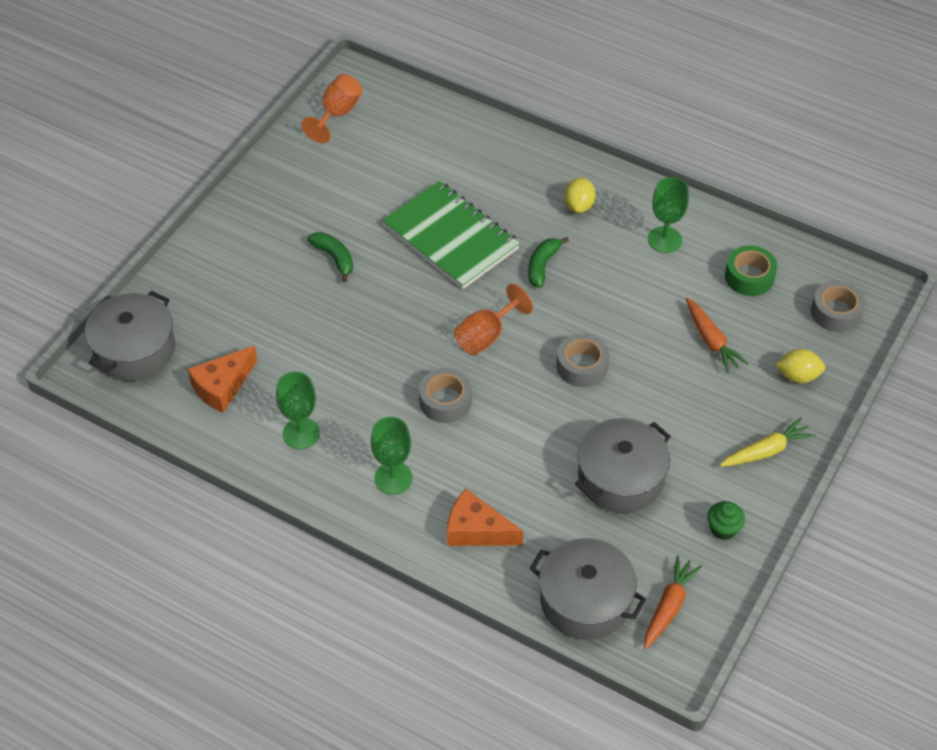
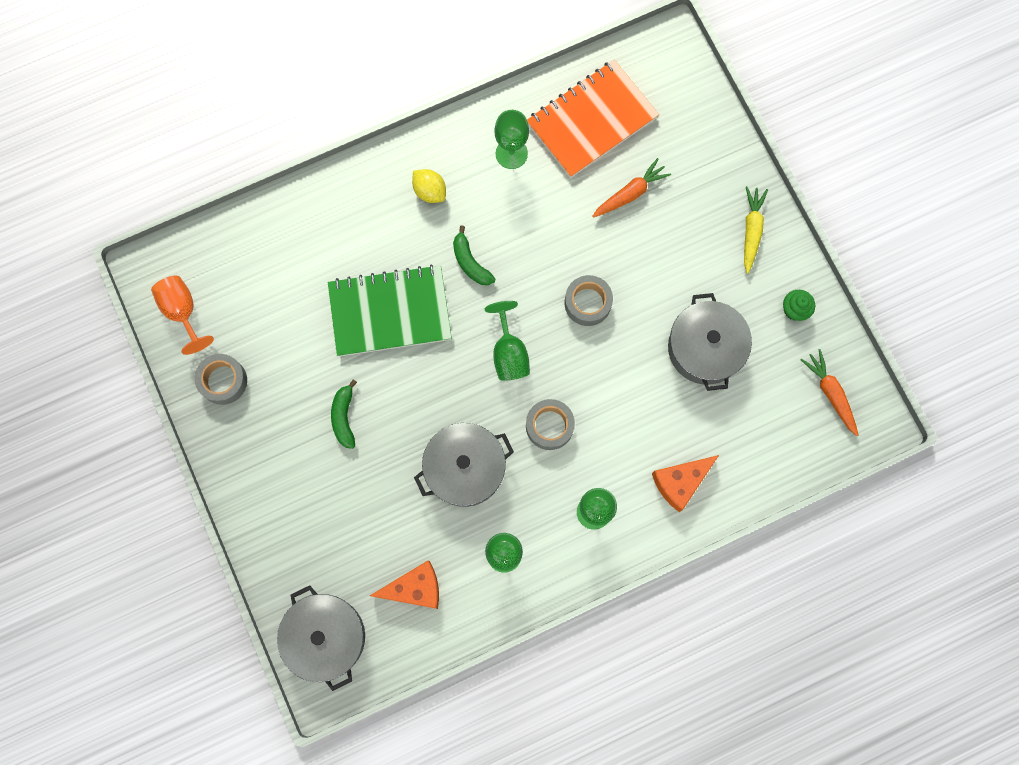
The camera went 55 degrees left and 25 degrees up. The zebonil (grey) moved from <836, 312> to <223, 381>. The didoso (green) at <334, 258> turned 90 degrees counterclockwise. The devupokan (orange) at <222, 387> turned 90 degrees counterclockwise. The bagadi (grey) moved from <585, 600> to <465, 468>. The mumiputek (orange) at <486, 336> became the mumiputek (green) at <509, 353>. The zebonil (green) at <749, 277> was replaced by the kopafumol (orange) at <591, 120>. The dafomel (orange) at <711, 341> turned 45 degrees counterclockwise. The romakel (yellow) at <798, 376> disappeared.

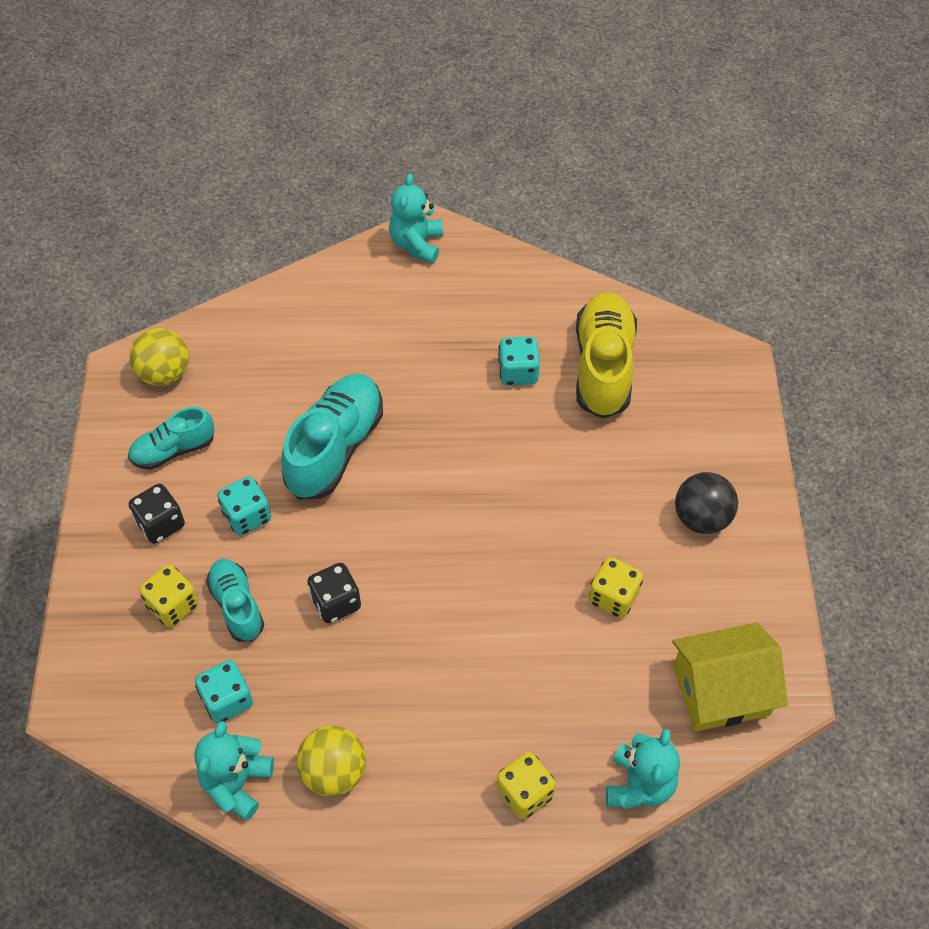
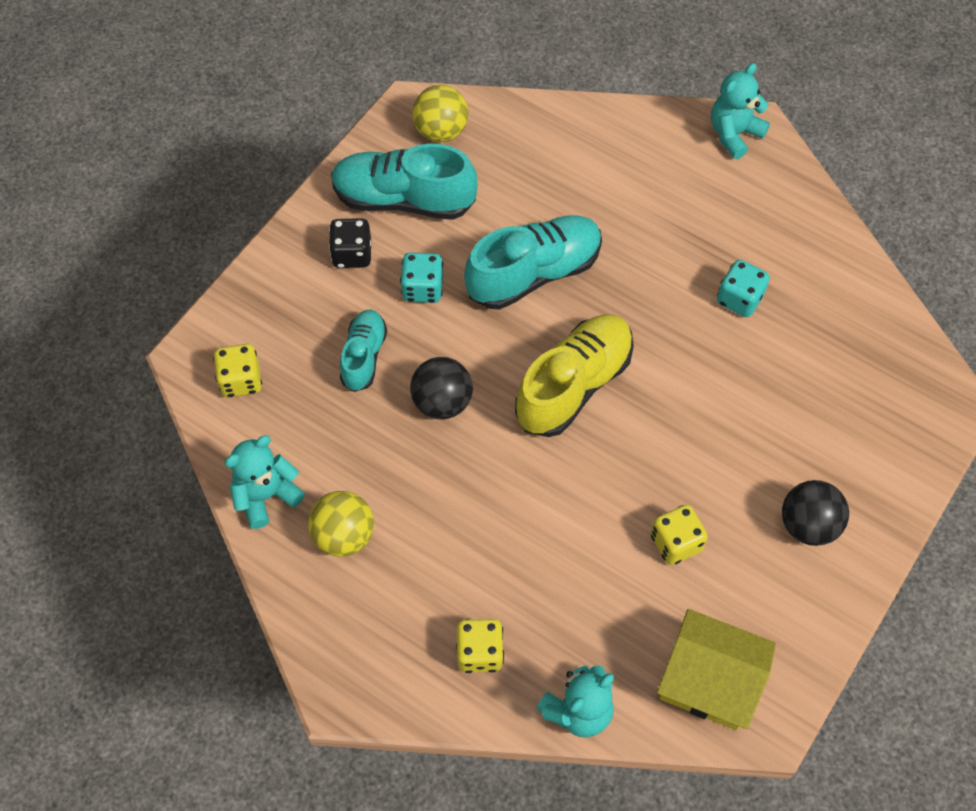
The camera went 35 degrees right and 5 degrees up. The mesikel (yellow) moved from <173, 605> to <241, 380>. The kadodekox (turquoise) at <174, 450> changed to 1.71 times the size. The mesikel (black) at <336, 602> was replaced by the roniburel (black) at <442, 402>. The kadodekox (yellow) moved from <603, 367> to <574, 385>. The mesikel (turquoise) at <227, 700> disappeared.

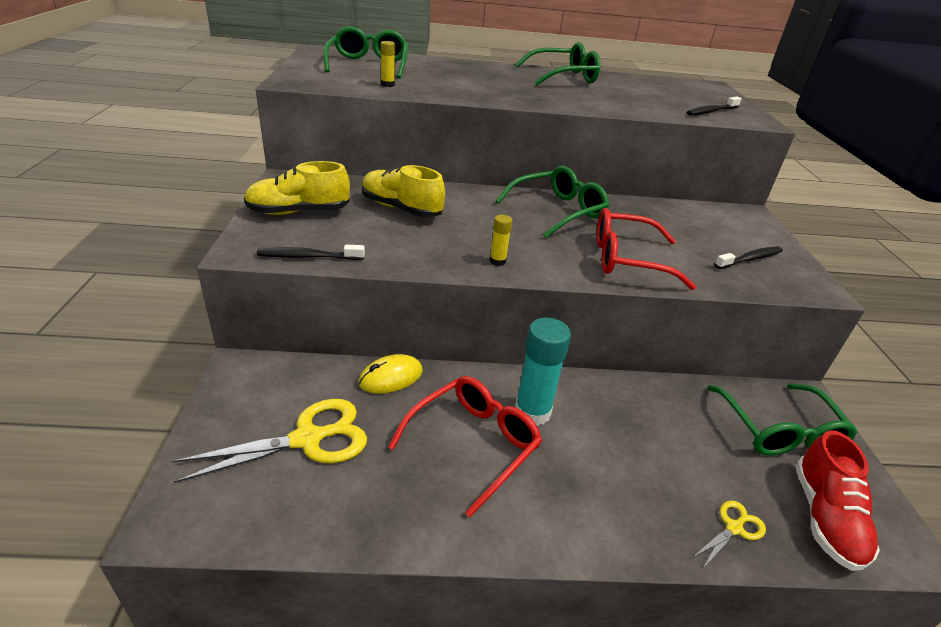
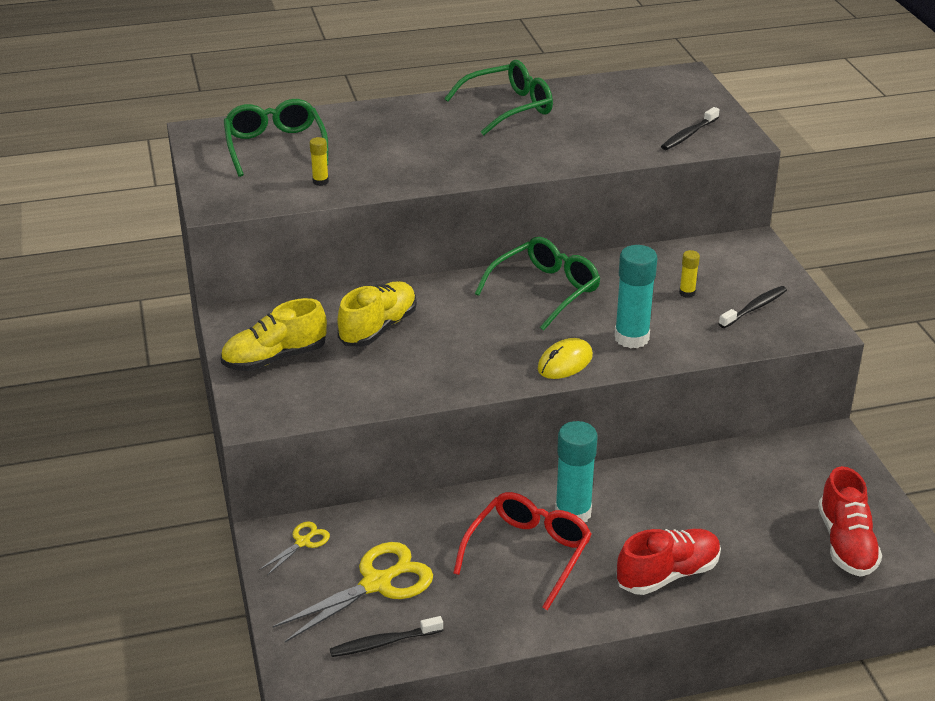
The camera went 10 degrees left and 0 degrees up. The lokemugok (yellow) moved from <734, 528> to <303, 542>. The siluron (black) moved from <308, 257> to <383, 643>. The kadodekox (yellow) at <401, 209> turned 105 degrees clockwise. The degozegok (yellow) moved from <391, 377> to <565, 362>. The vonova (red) at <627, 259> was replaced by the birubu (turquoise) at <631, 338>. The kadodekox (red) at <667, 574> appeared. The birubu (yellow) moved from <497, 261> to <687, 293>. The vonova (green) at <779, 430> disappeared.

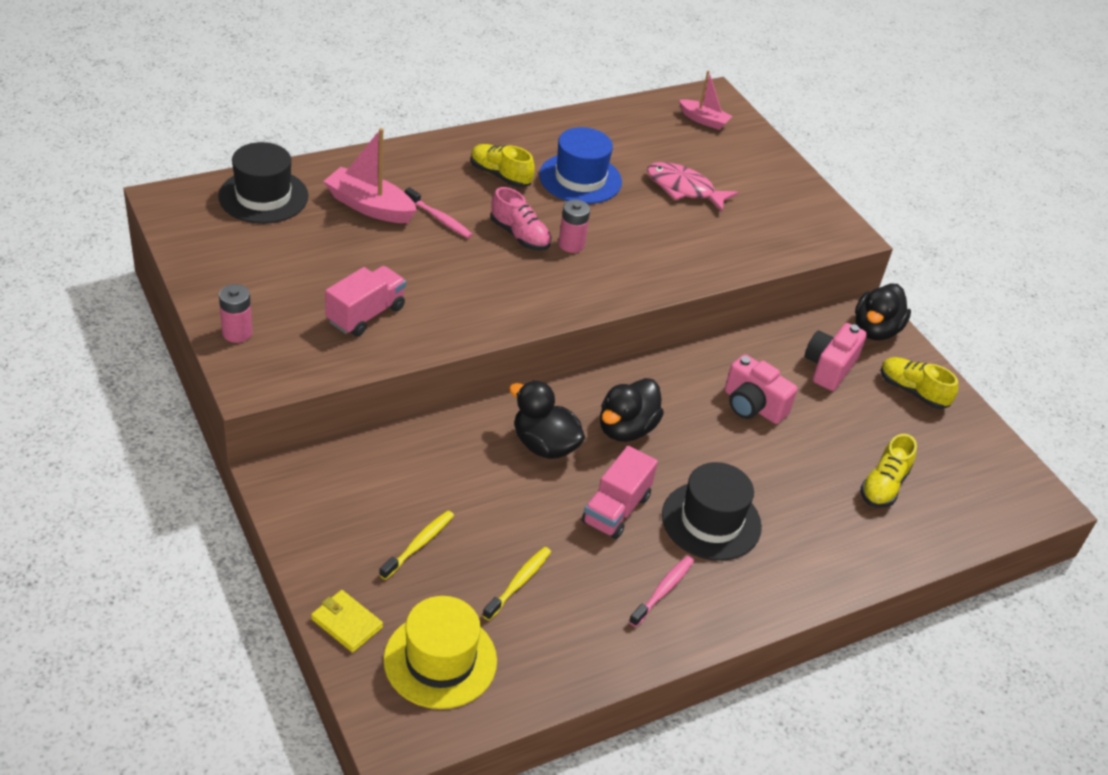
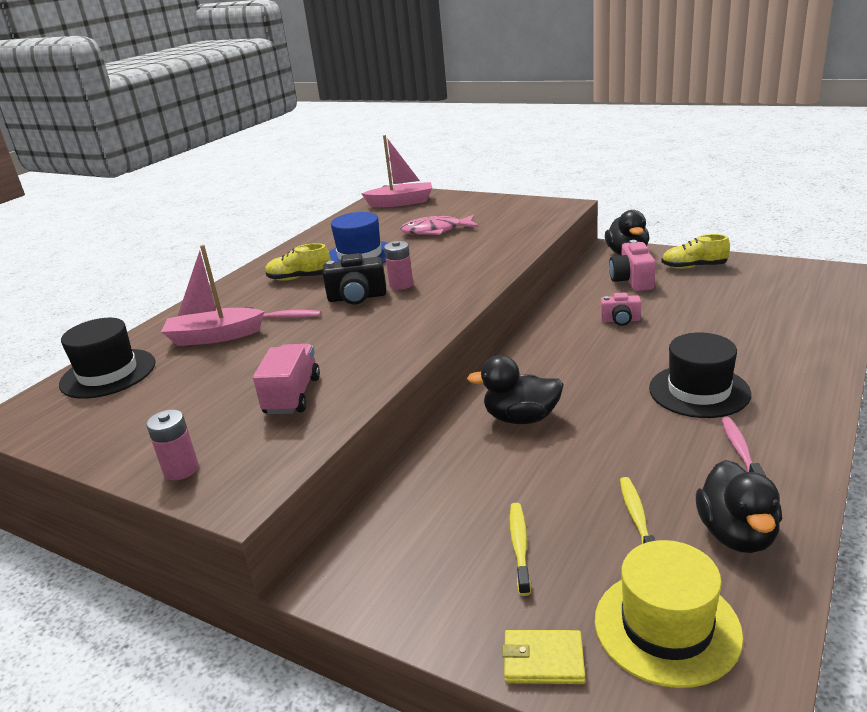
The camera went 25 degrees left and 15 degrees down. The kadodekox (pink) at <520, 235> was replaced by the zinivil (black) at <357, 297>. The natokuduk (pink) at <704, 120> changed to 1.58 times the size. The zinivil (pink) at <752, 406> changed to 0.65 times the size. The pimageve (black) moved from <626, 429> to <737, 534>. The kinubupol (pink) at <616, 510> disappeared. The kadodekox (yellow) at <884, 486> disappeared.

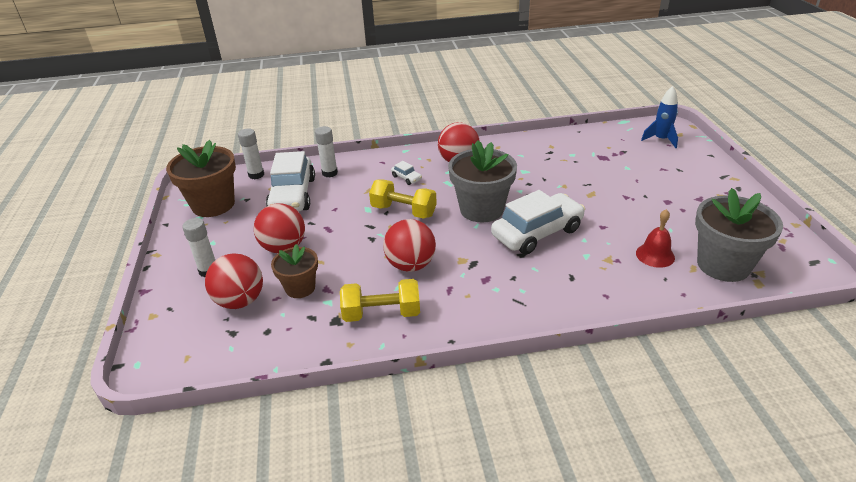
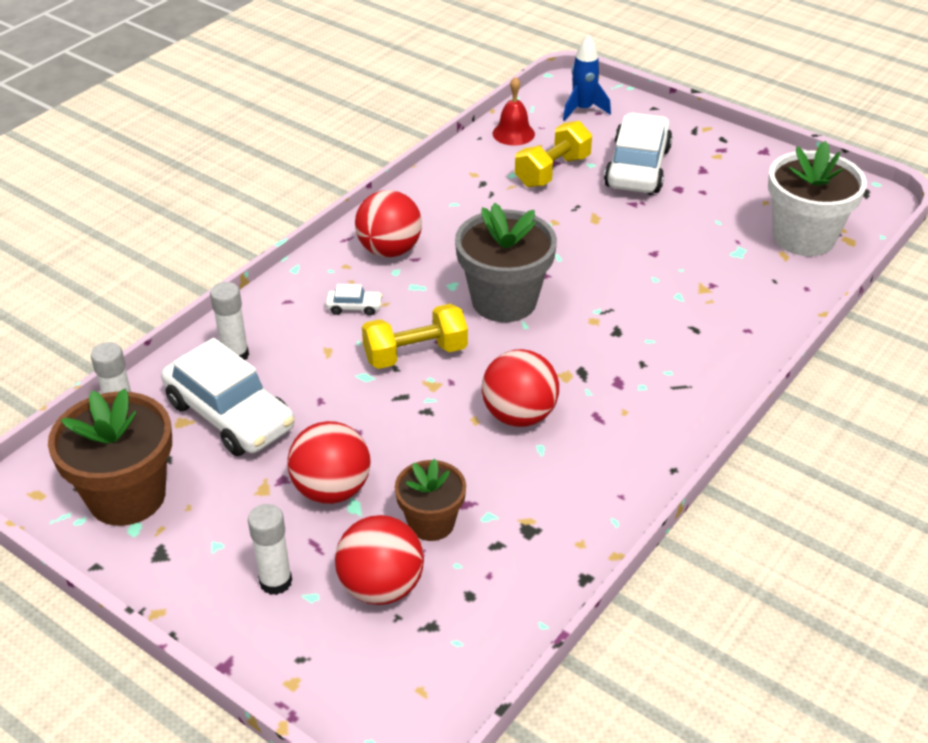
The camera went 45 degrees left and 5 degrees up. The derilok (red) moved from <655, 255> to <513, 133>. The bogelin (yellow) moved from <382, 313> to <552, 171>. The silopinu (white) moved from <537, 233> to <637, 167>. The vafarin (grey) at <723, 265> became the vafarin (white) at <803, 237>.

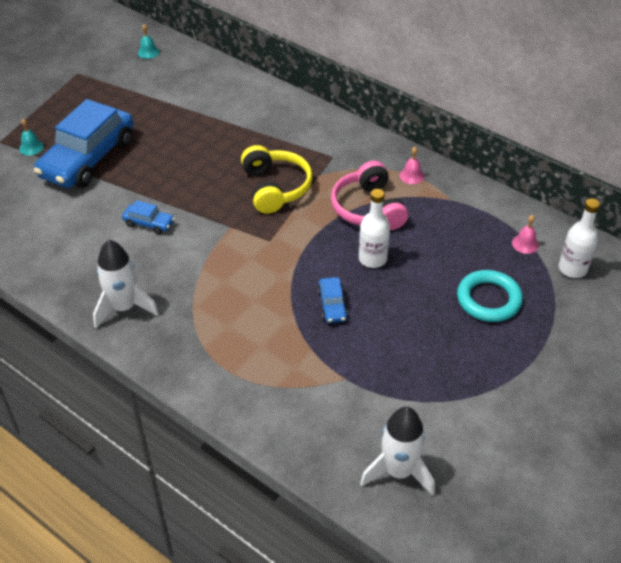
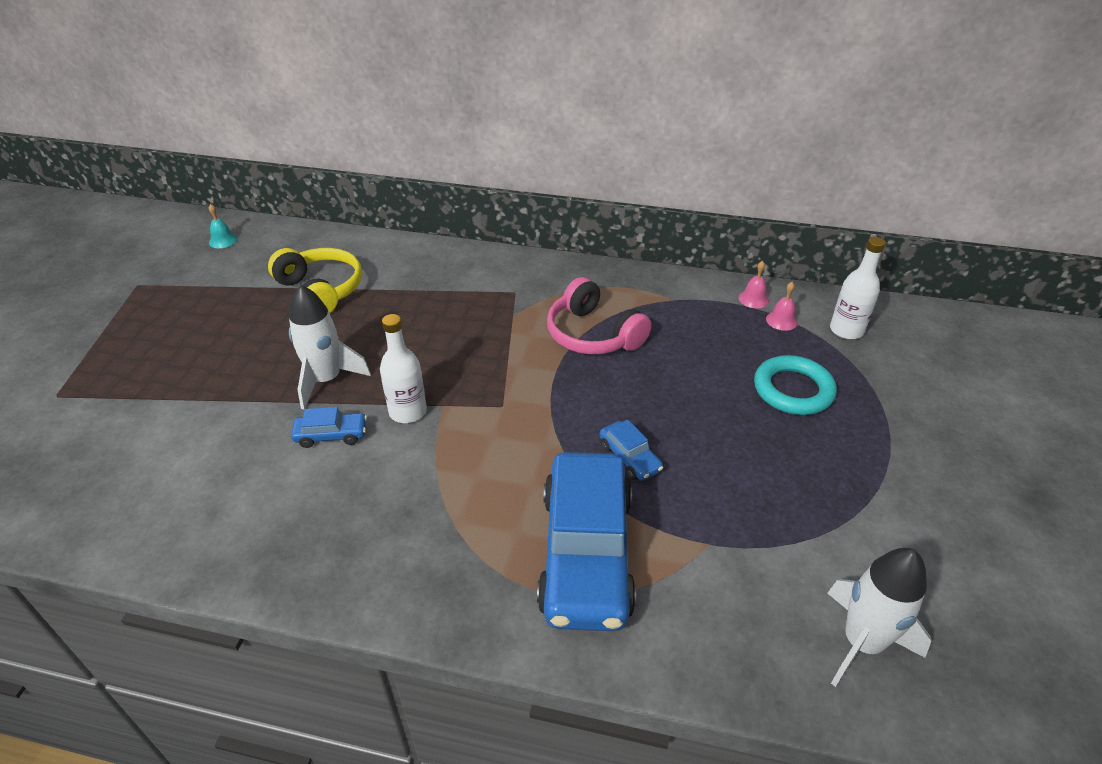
The camera went 25 degrees left and 5 degrees down. The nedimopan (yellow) moved from <275, 188> to <320, 291>. The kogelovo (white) moved from <124, 308> to <326, 380>. The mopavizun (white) moved from <372, 259> to <408, 412>. The silopinu (blue) moved from <88, 158> to <586, 553>. The derilok (pink) moved from <411, 175> to <753, 299>. The derilok (turquoise) at <31, 147> disappeared.

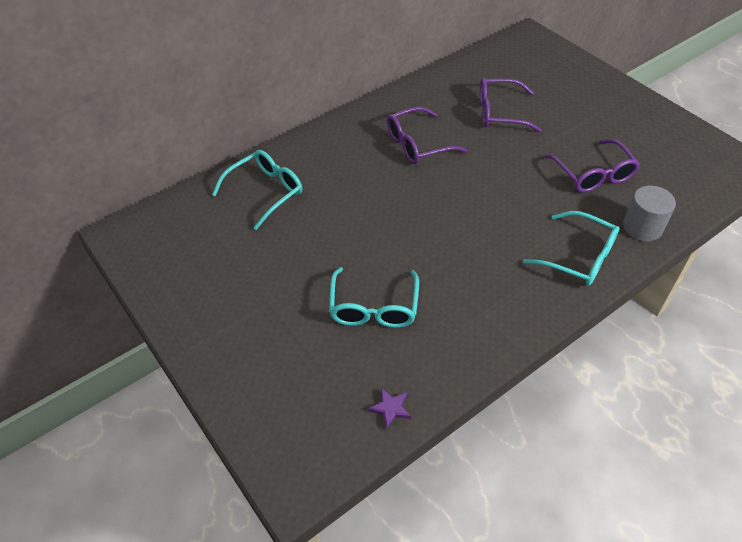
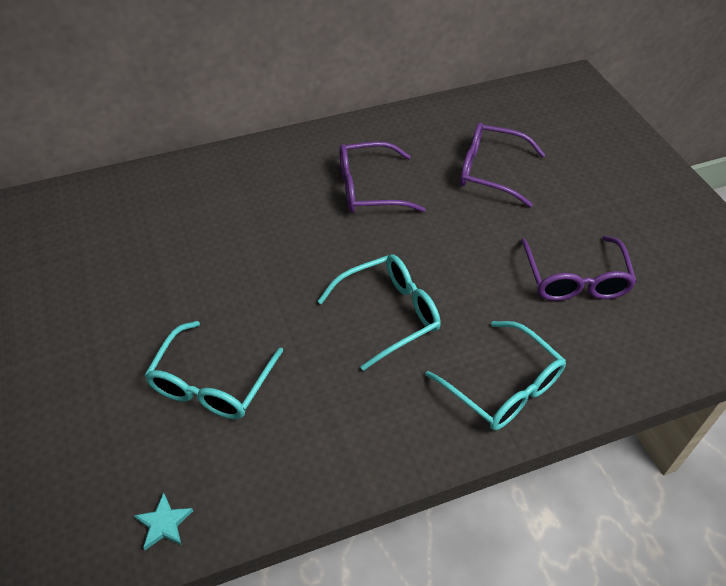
The camera went 15 degrees right and 0 degrees up. The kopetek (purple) at <390, 408> became the kopetek (turquoise) at <164, 523>. The vonova (turquoise) moved from <265, 192> to <388, 314>. The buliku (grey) at <642, 227> disappeared.

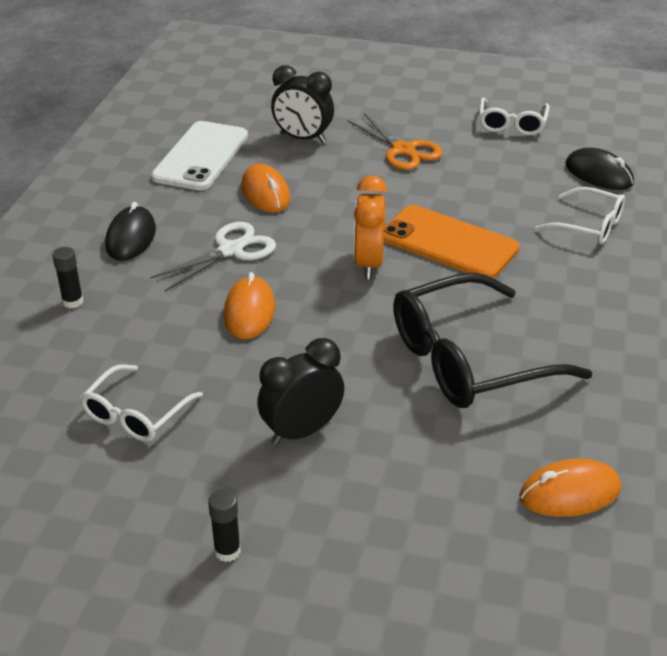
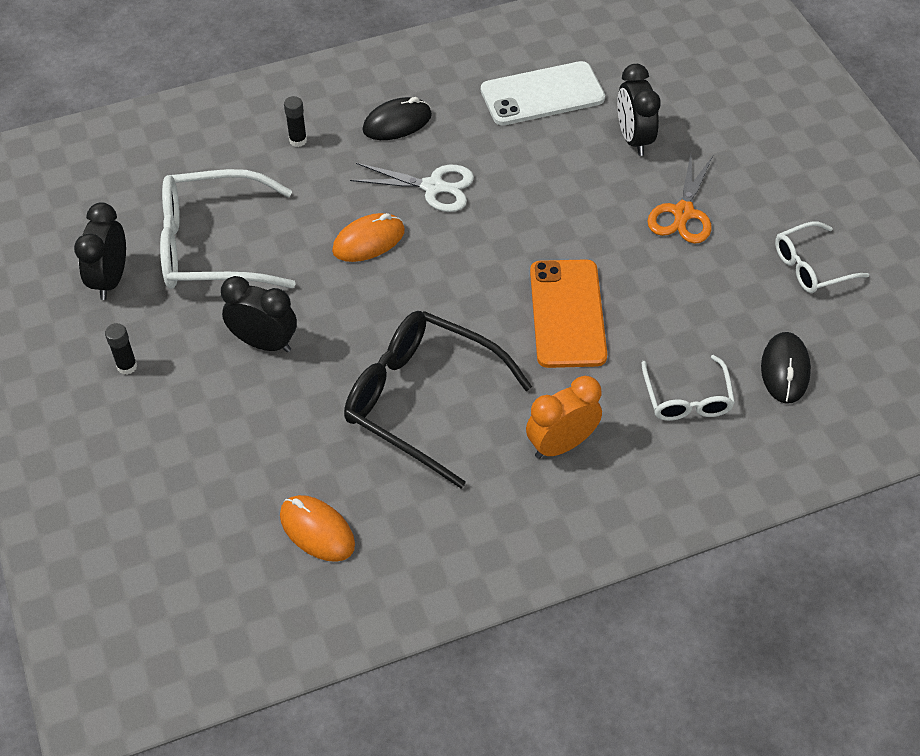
The camera went 55 degrees right and 15 degrees up. The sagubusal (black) at <110, 279> appeared. The vonova (white) at <136, 414> changed to 1.82 times the size. The sagubusal (orange) moved from <368, 264> to <561, 444>. The degozegok (orange) at <265, 193> disappeared.

